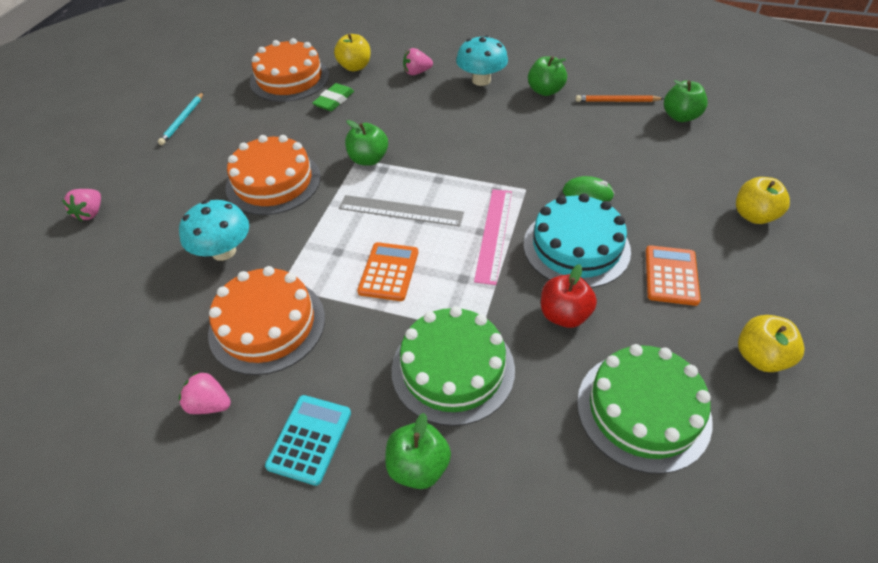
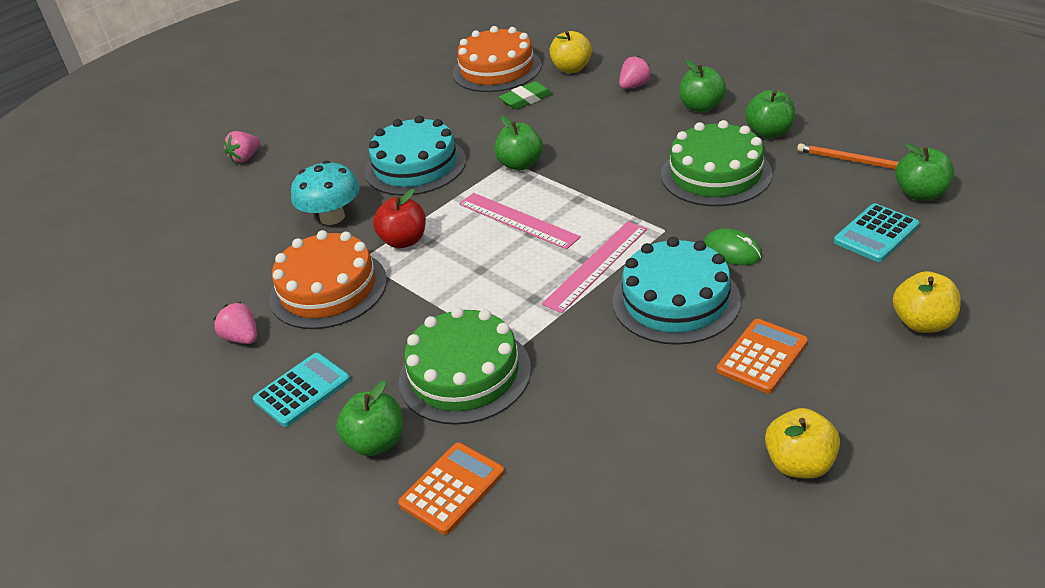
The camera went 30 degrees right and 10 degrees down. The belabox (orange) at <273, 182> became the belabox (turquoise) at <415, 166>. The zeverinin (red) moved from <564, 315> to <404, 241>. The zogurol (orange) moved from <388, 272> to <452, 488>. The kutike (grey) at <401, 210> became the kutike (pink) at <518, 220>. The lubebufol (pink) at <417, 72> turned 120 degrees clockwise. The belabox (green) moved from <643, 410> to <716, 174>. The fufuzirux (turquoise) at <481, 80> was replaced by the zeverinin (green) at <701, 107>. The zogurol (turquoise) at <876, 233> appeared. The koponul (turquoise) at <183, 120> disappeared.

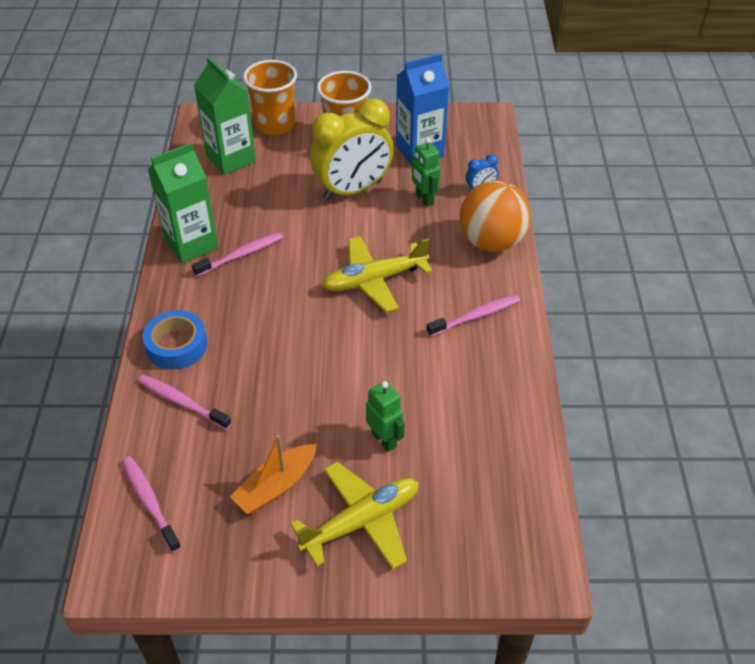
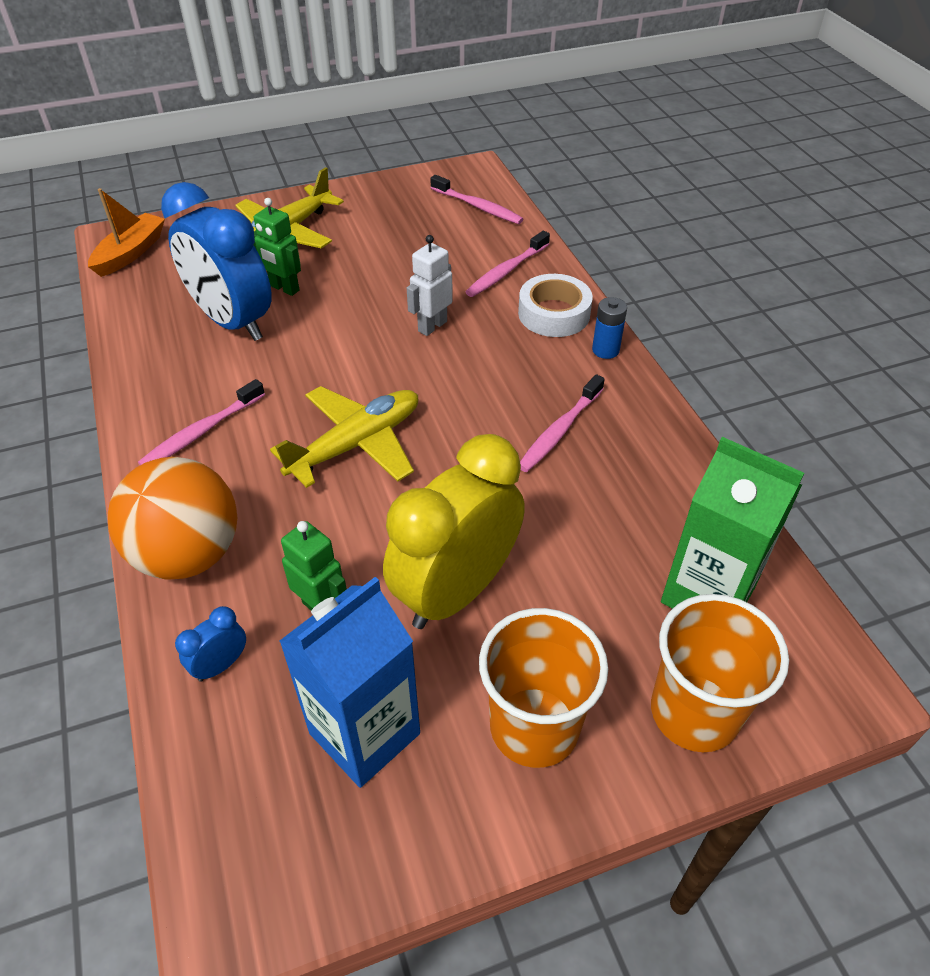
The camera went 160 degrees right and 0 degrees up. The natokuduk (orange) moved from <276, 486> to <130, 253>. The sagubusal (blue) at <233, 322> appeared. The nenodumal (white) at <432, 326> appeared. The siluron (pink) at <182, 402> turned 120 degrees clockwise. The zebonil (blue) at <176, 345> became the zebonil (white) at <554, 314>. The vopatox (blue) at <605, 350> appeared. The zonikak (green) at <191, 244> disappeared.

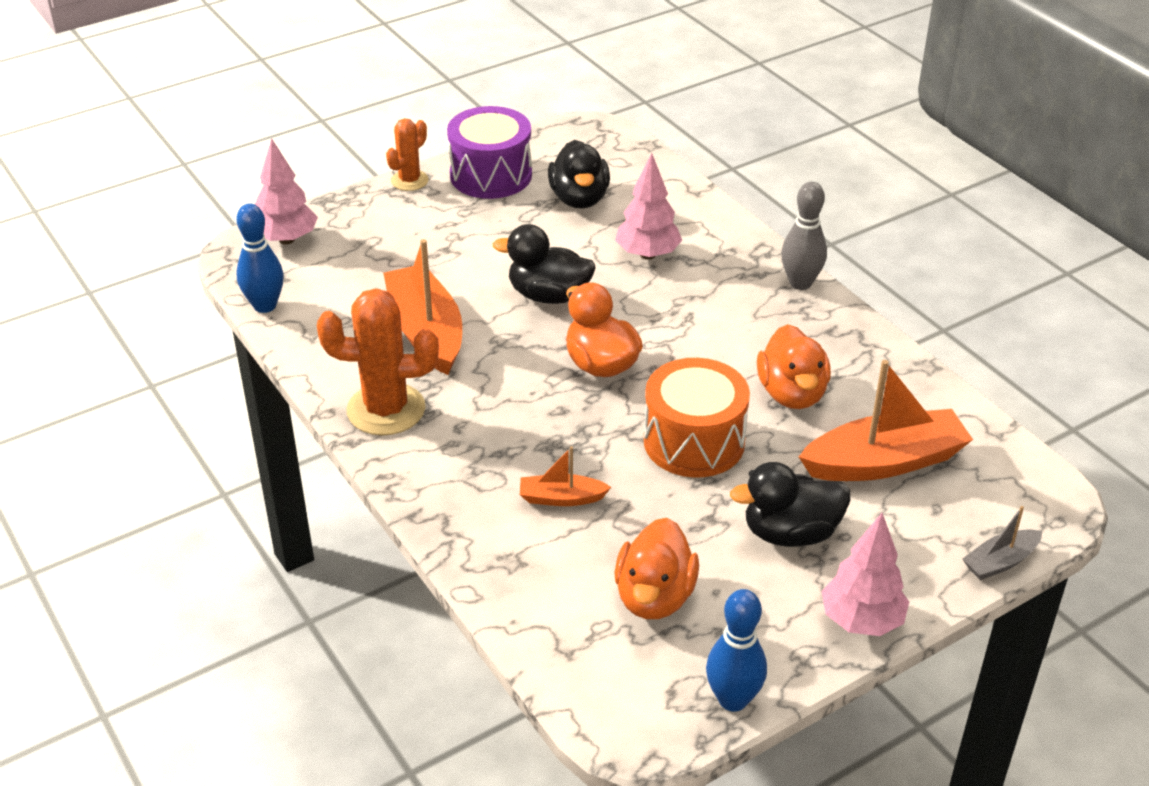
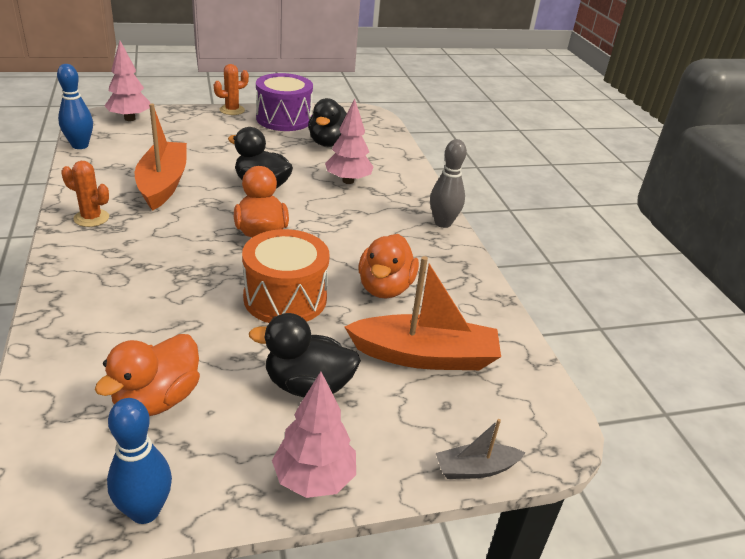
The camera went 15 degrees right and 5 degrees down. The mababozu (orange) at <386, 410> changed to 0.57 times the size. The natokuduk (orange) at <561, 498> disappeared.

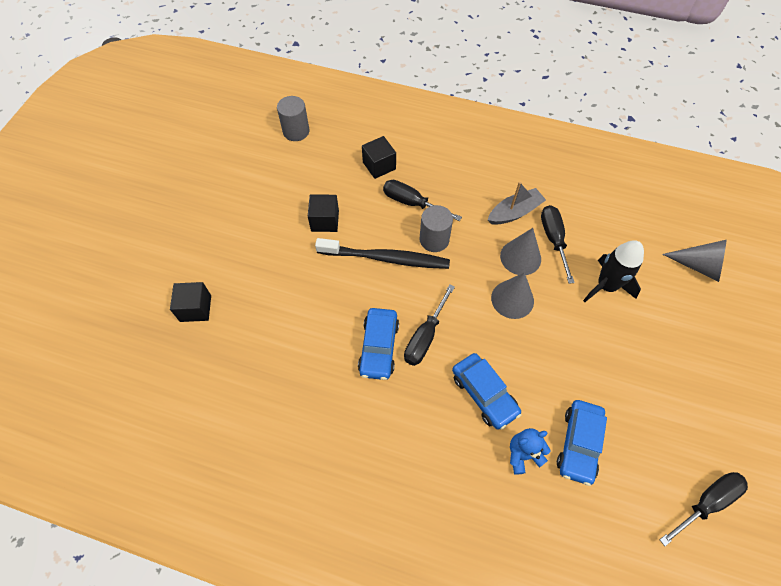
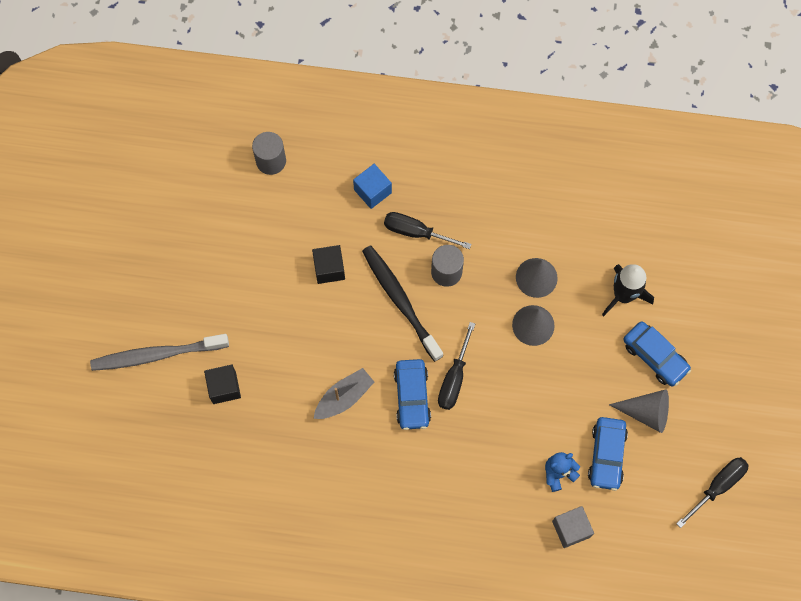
The camera went 10 degrees left and 10 degrees up. The siluron (grey) at <157, 354> appeared. The natokuduk (grey) moved from <514, 212> to <344, 397>. The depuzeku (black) at <379, 166> became the depuzeku (blue) at <372, 191>. The siluron (black) at <385, 258> turned 120 degrees counterclockwise. The depuzeku (grey) at <571, 529> appeared. The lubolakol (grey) moved from <699, 266> to <646, 412>. The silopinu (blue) moved from <484, 394> to <655, 356>. The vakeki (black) at <553, 240> disappeared.

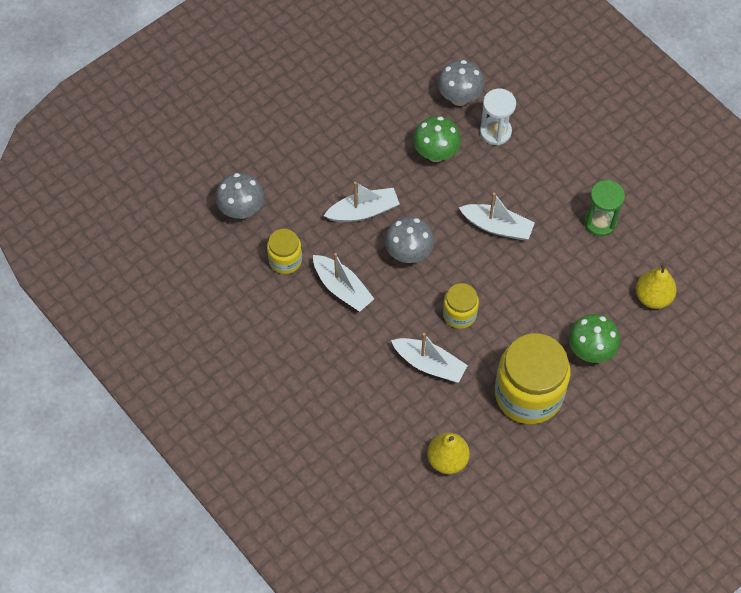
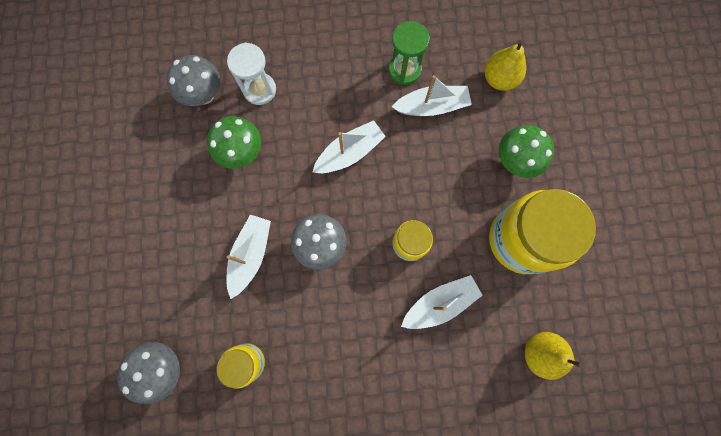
The camera went 55 degrees left and 15 degrees up. The natokuduk (white) moved from <342, 288> to <432, 106>.

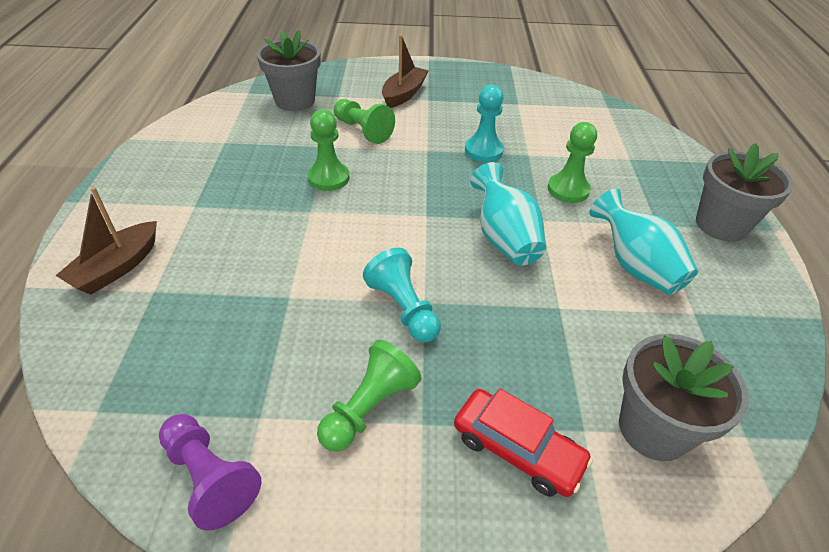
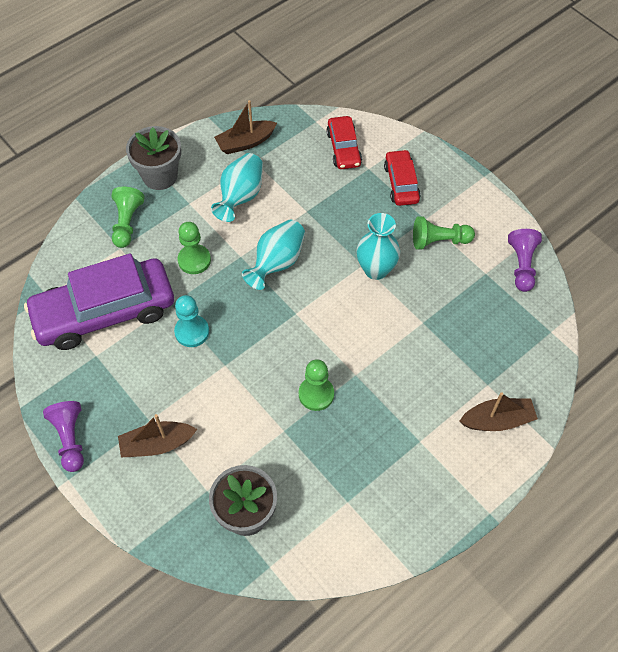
The camera went 130 degrees left and 15 degrees up. The silopinu (purple) at <104, 312> appeared. The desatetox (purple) at <70, 439> appeared. The desatetox (green) moved from <363, 130> to <127, 223>. The natokuduk (brown) at <245, 142> appeared. The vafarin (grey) at <653, 428> was replaced by the silopinu (red) at <343, 148>. The desatetox (turquoise) at <403, 308> was replaced by the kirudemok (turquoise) at <376, 269>.

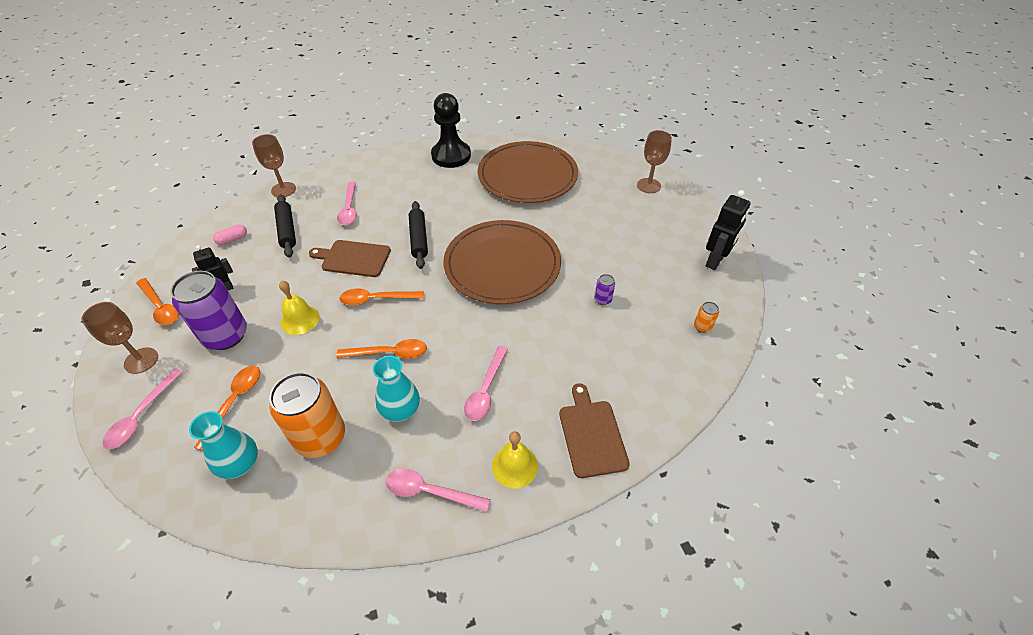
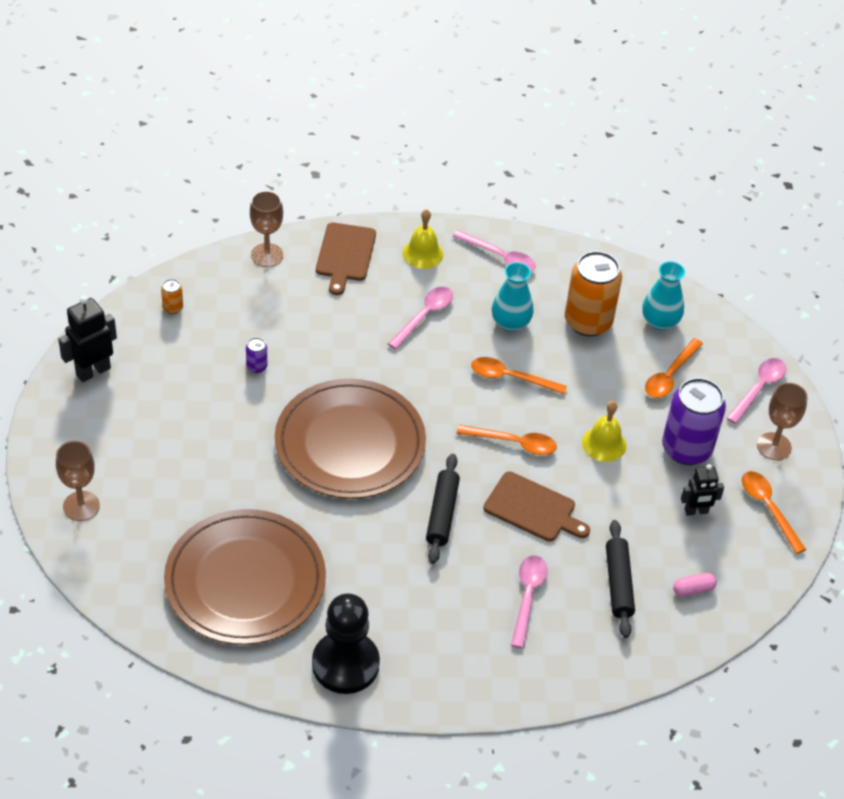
The camera went 165 degrees left and 0 degrees up. The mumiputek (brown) moved from <283, 190> to <267, 255>.

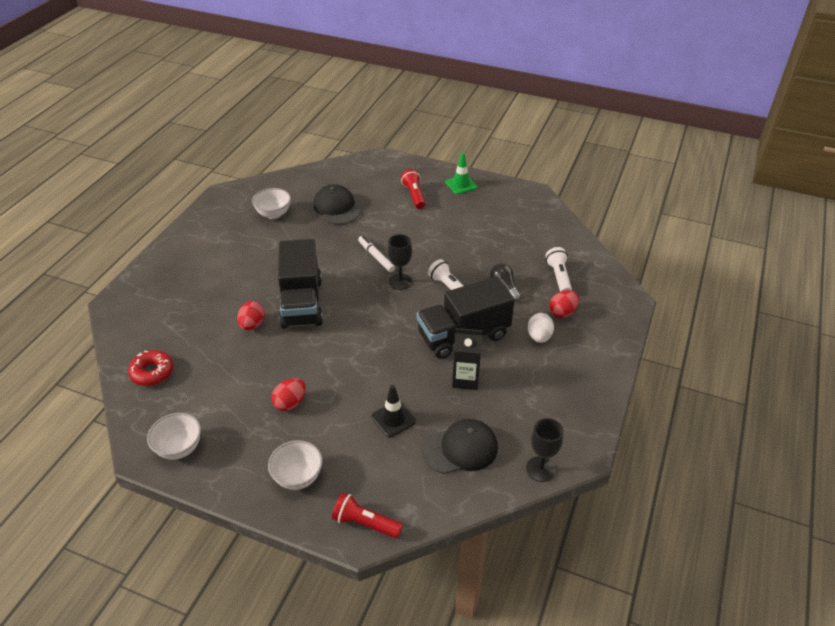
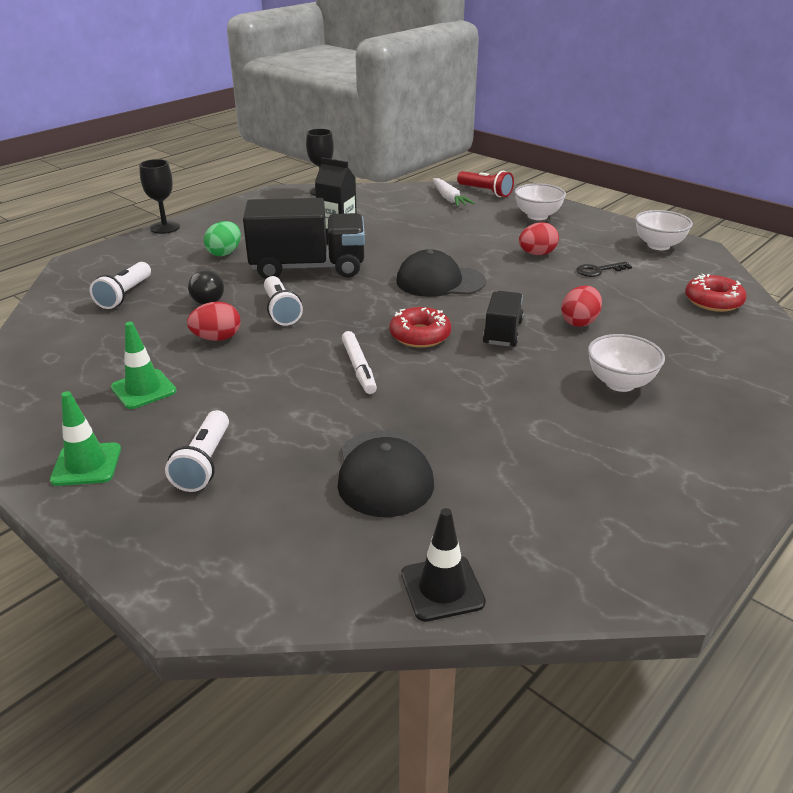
The camera went 160 degrees left and 10 degrees down. The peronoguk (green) at <143, 389> appeared. The mumiputek (black) moved from <400, 281> to <165, 227>. The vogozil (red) at <414, 195> became the vogozil (white) at <204, 463>. The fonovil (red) moved from <562, 312> to <217, 338>. The fonovil (white) at <539, 337> became the fonovil (green) at <224, 253>. The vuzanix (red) at <420, 335> appeared. The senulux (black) moved from <460, 449> to <440, 281>. The peronoguk (black) moved from <393, 419> to <442, 588>. The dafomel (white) at <449, 199> appeared. The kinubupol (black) at <302, 303> changed to 0.53 times the size. The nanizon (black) at <598, 270> appeared. The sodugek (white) moved from <273, 214> to <620, 383>.

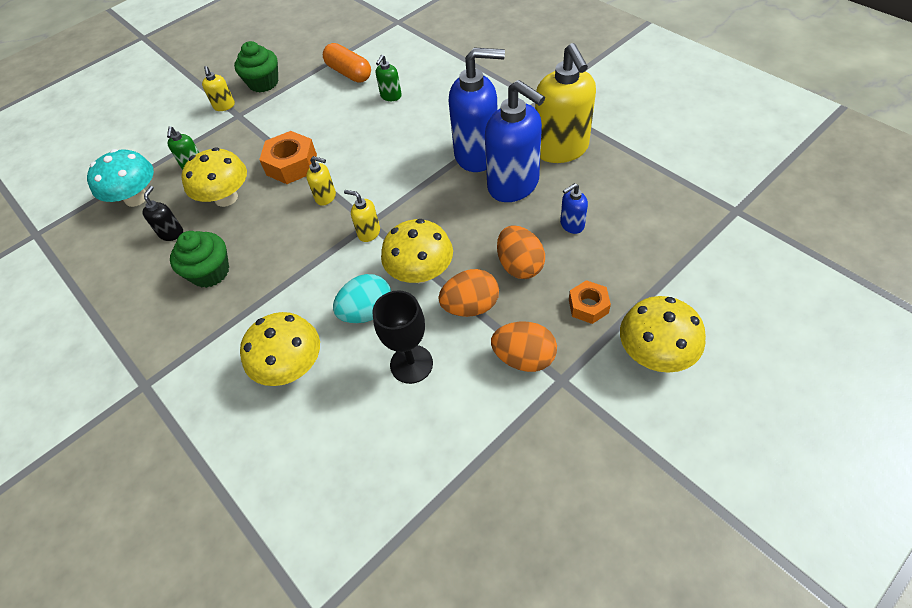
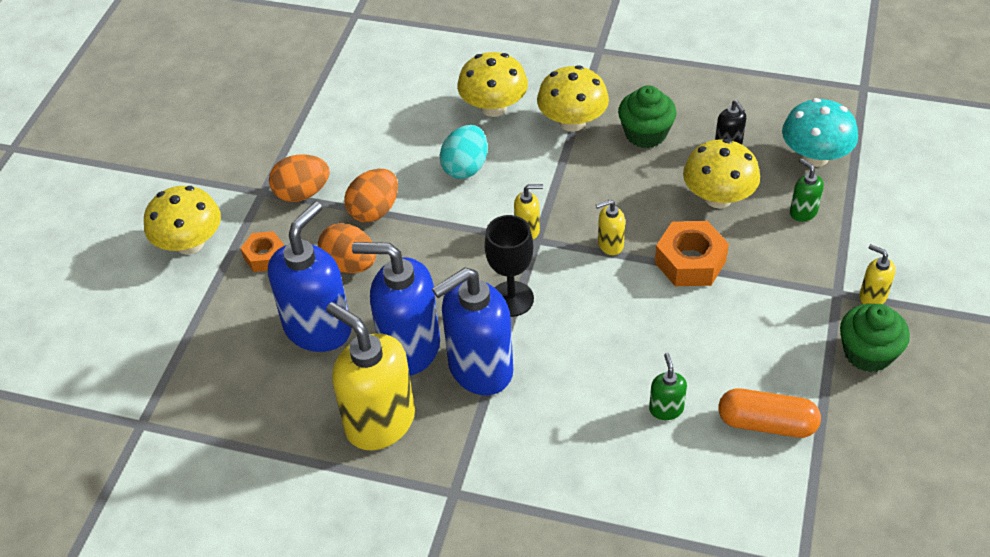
The camera went 145 degrees right and 5 degrees down. The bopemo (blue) at <571, 225> changed to 2.24 times the size. The mumiputek (black) moved from <411, 364> to <511, 299>. The fufuzirux (yellow) moved from <421, 272> to <572, 122>.

